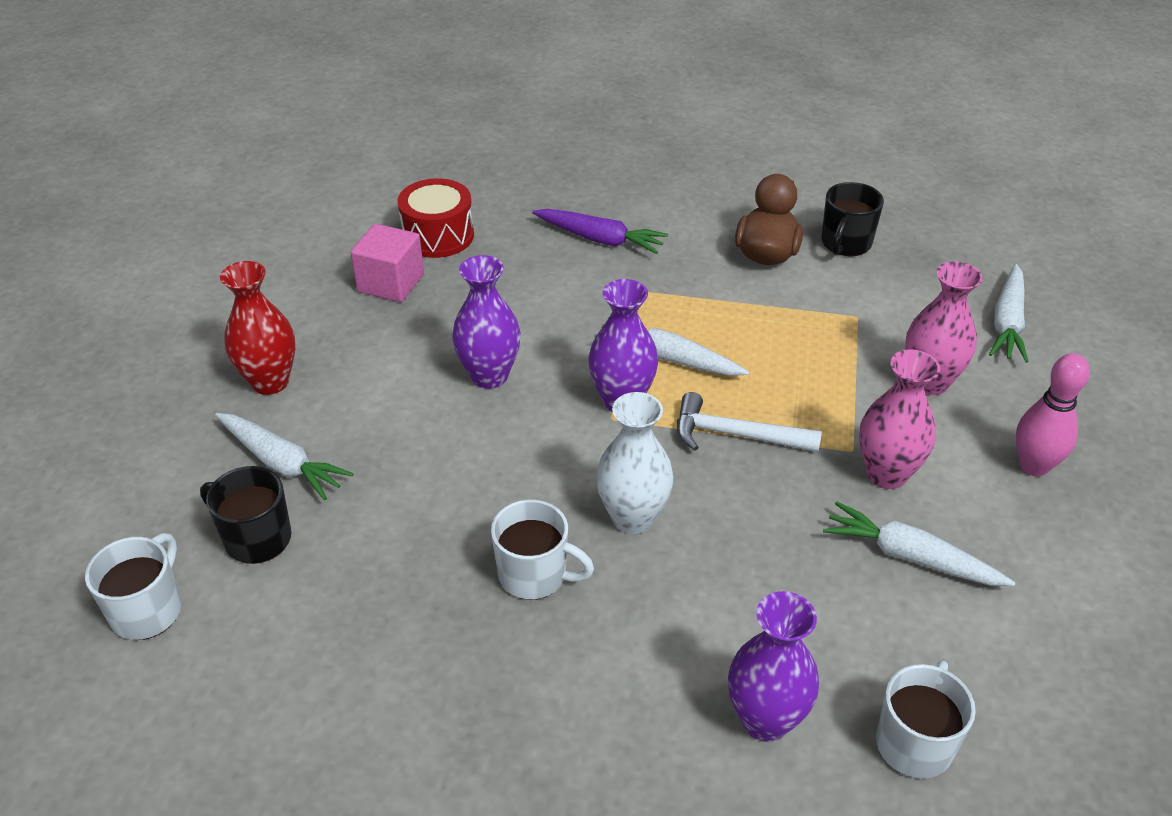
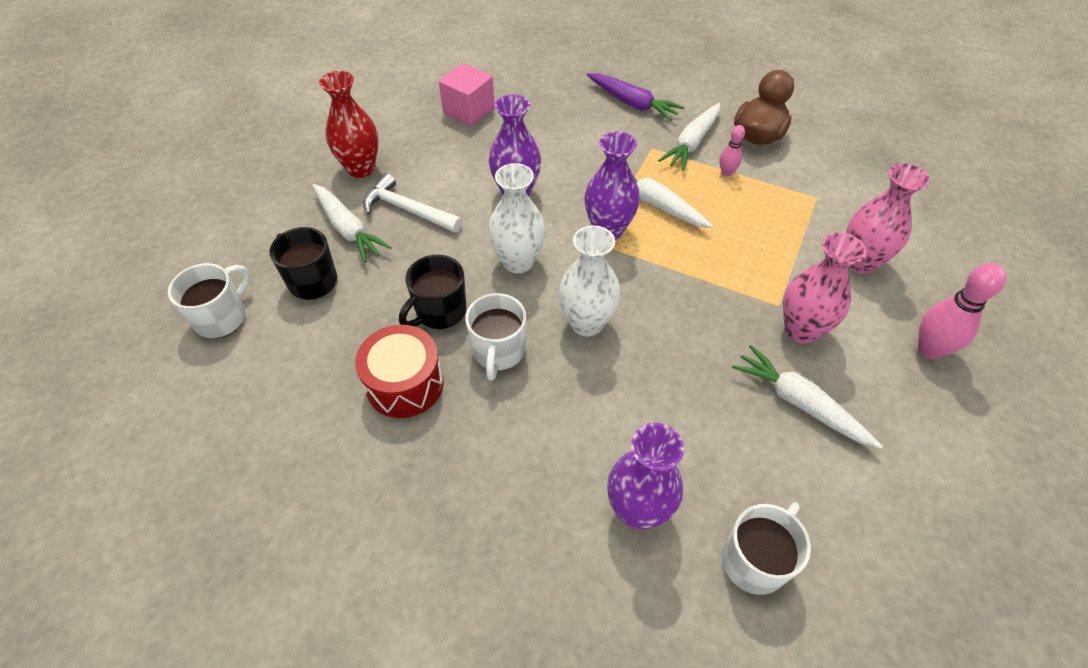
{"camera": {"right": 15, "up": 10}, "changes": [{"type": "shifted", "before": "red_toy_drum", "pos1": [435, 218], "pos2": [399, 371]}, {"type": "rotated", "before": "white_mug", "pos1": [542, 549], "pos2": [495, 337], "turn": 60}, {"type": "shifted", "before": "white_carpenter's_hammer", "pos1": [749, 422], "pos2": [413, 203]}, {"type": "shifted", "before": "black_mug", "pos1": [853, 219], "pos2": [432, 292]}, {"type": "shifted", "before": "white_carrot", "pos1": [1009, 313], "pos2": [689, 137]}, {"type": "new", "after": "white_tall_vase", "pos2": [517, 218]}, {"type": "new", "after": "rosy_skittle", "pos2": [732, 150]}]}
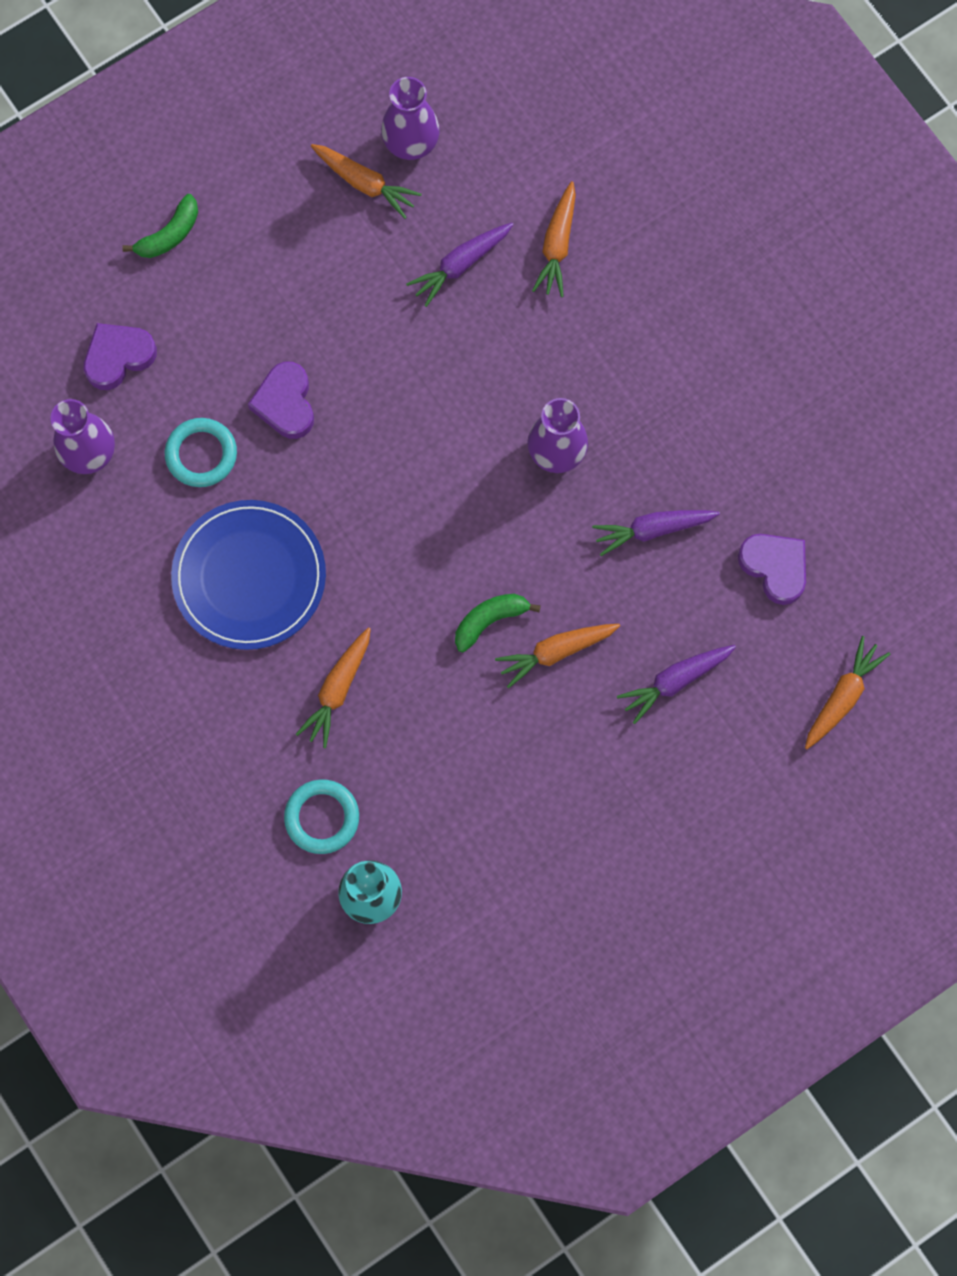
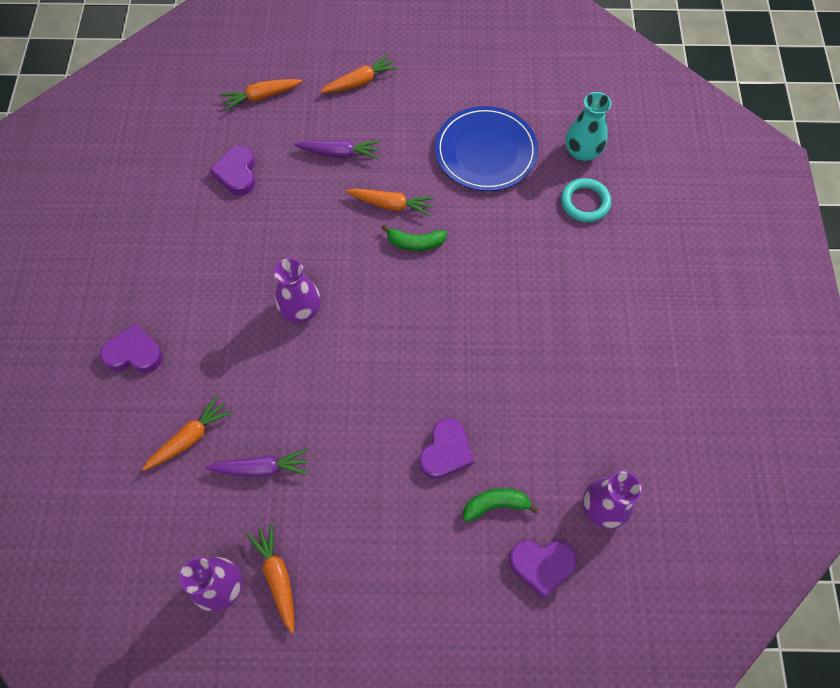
{"camera": {"right": -145, "up": -10}, "changes": [{"type": "shifted", "before": "green_toy_banana", "pos1": [160, 226], "pos2": [501, 505]}, {"type": "gone", "before": "aqua_hoop", "pos1": [201, 452]}, {"type": "shifted", "before": "blue_plate", "pos1": [248, 575], "pos2": [486, 148]}, {"type": "shifted", "before": "orange_carrot", "pos1": [333, 687], "pos2": [359, 73]}, {"type": "gone", "before": "purple_carrot", "pos1": [656, 533]}, {"type": "new", "after": "purple_love_heart", "pos2": [131, 348]}]}
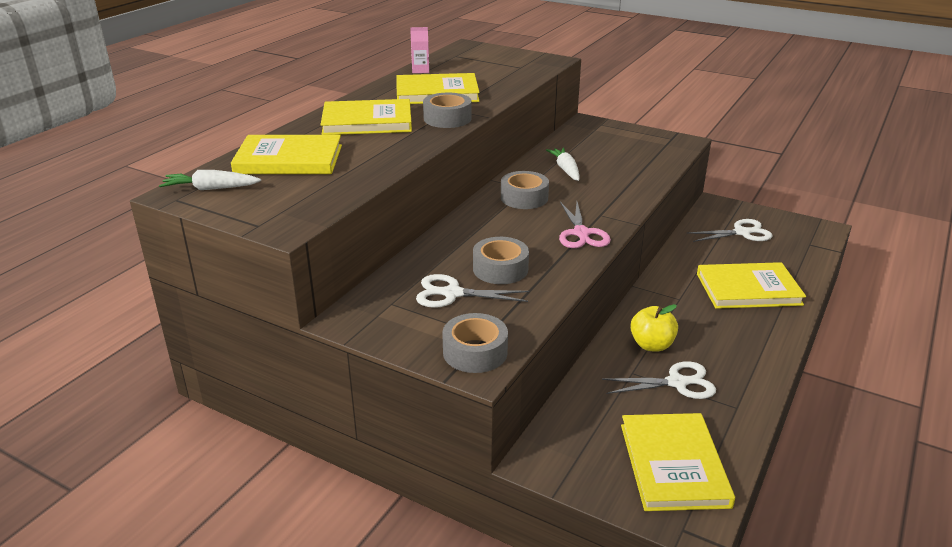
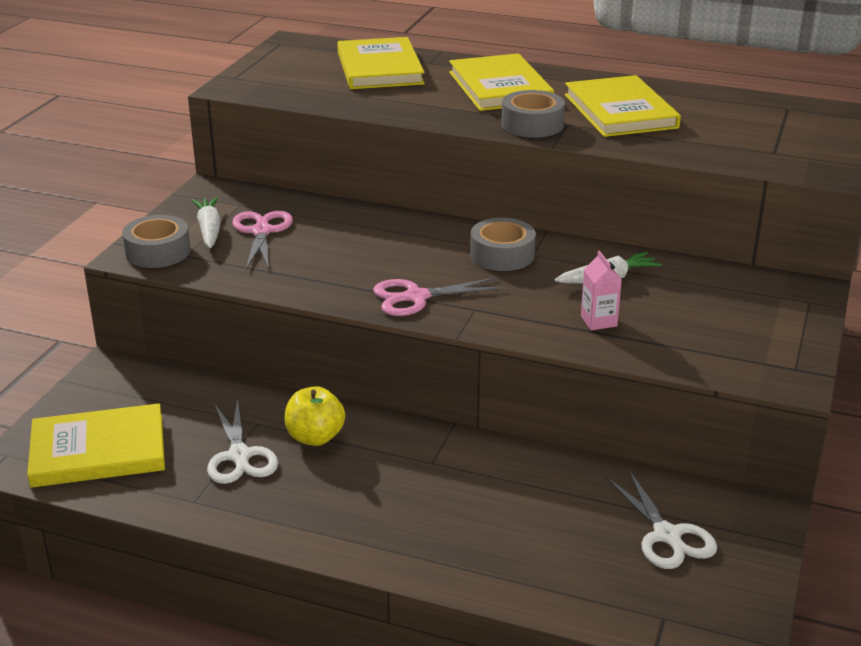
{"camera": {"right": 80, "up": 0}, "changes": [{"type": "shifted", "before": "white_carrot", "pos1": [210, 180], "pos2": [206, 222]}, {"type": "shifted", "before": "rosy_carton", "pos1": [419, 50], "pos2": [601, 290]}, {"type": "repainted", "before": "white_scissors", "after": "rosy_scissors", "pos1": [472, 291], "pos2": [262, 240]}, {"type": "gone", "before": "grey_roll_of_tape", "pos1": [501, 260]}, {"type": "gone", "before": "golden_book", "pos1": [751, 285]}]}
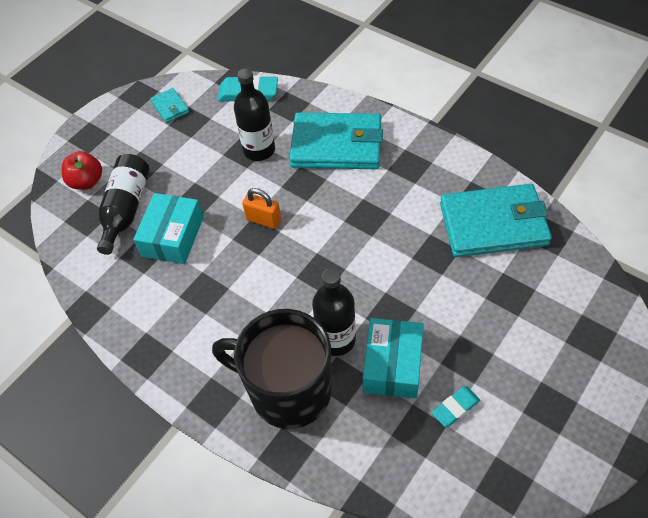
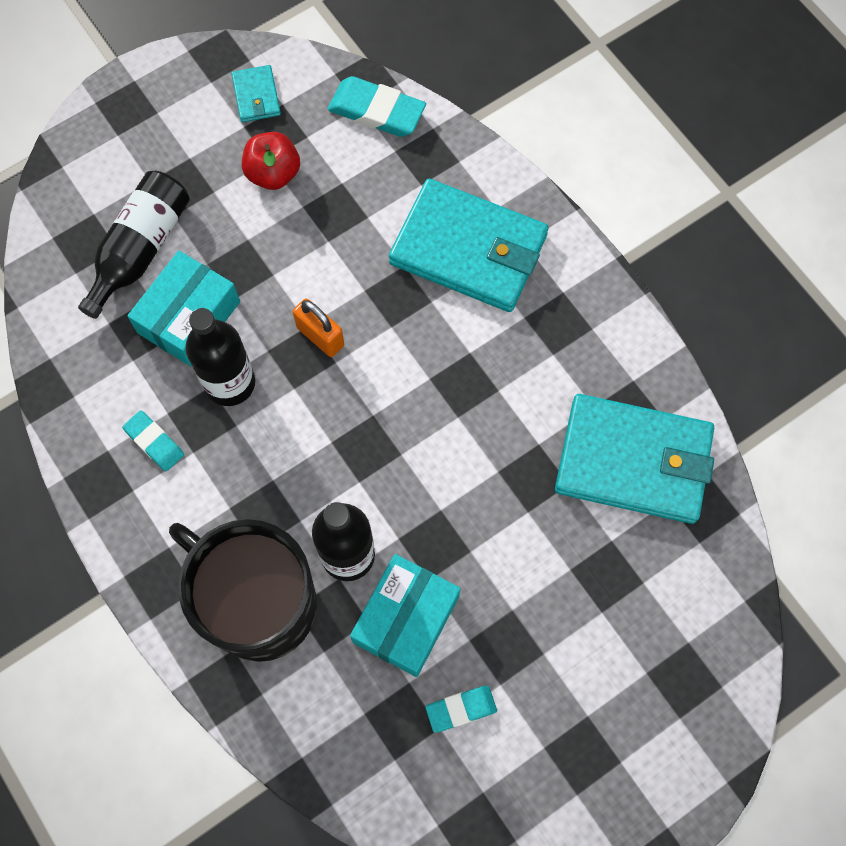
{"camera": {"right": 15, "up": 15}, "changes": [{"type": "shifted", "before": "red_apple", "pos1": [81, 170], "pos2": [271, 161]}, {"type": "shifted", "before": "black_flask", "pos1": [254, 115], "pos2": [220, 357]}, {"type": "new", "after": "aqua_eraser", "pos2": [153, 440]}]}
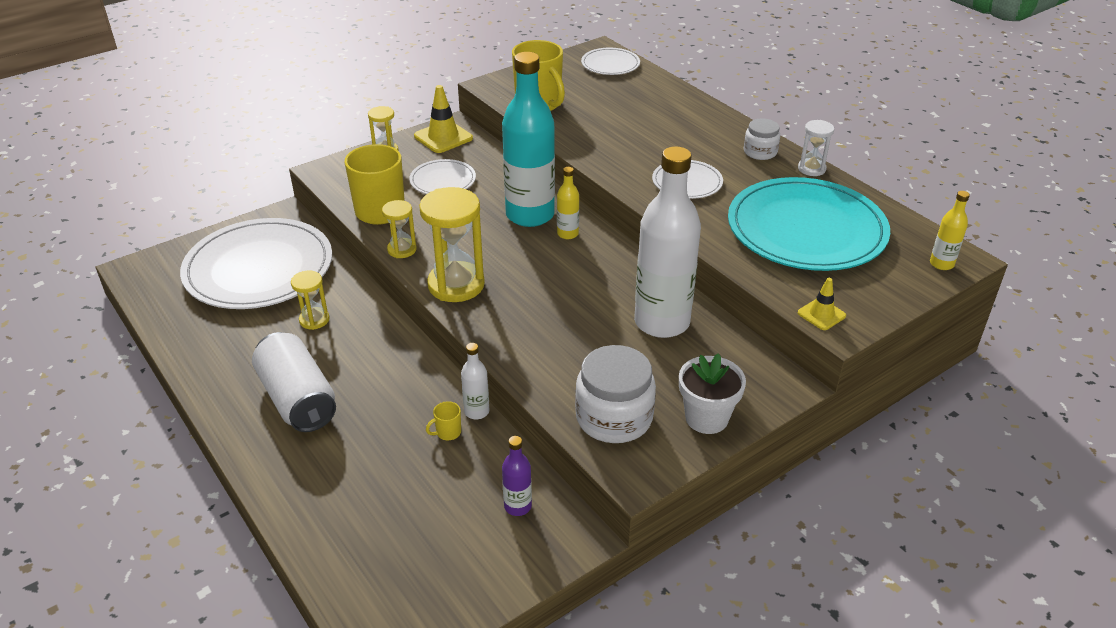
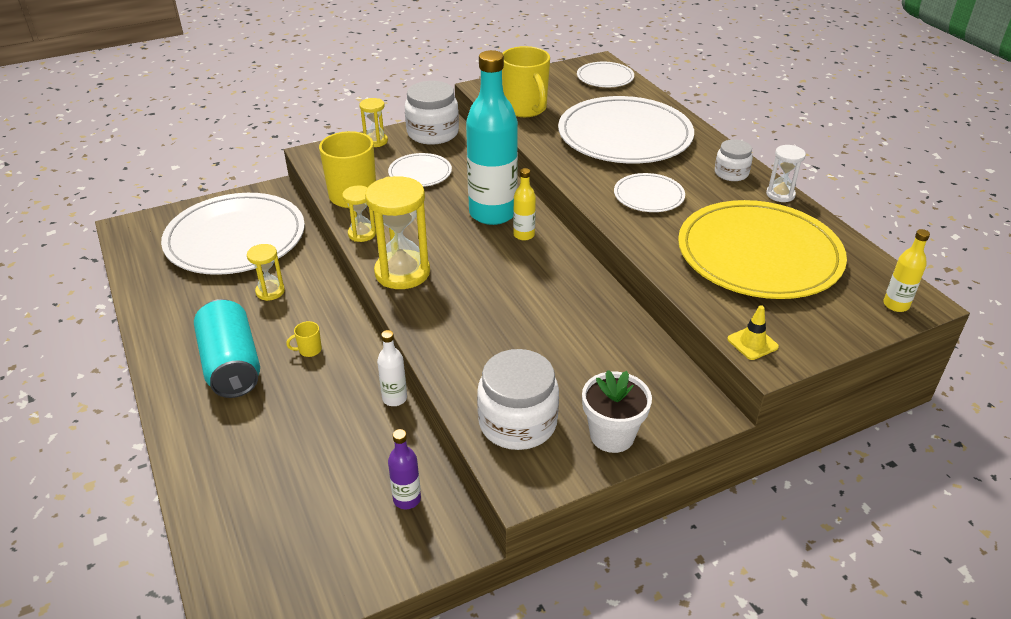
{"camera": {"right": 10, "up": 0}, "changes": [{"type": "repainted", "before": "white_can", "after": "aqua_can", "pos1": [294, 382], "pos2": [227, 348]}, {"type": "swapped", "before": "golden_safety_cone", "after": "white_jar", "pos1": [443, 119], "pos2": [432, 113]}, {"type": "shifted", "before": "golden_mug", "pos1": [443, 420], "pos2": [304, 339]}, {"type": "gone", "before": "white_flask", "pos1": [667, 242]}, {"type": "repainted", "before": "aqua_plate", "after": "golden_plate", "pos1": [809, 224], "pos2": [762, 249]}, {"type": "new", "after": "white_plate", "pos2": [626, 129]}]}
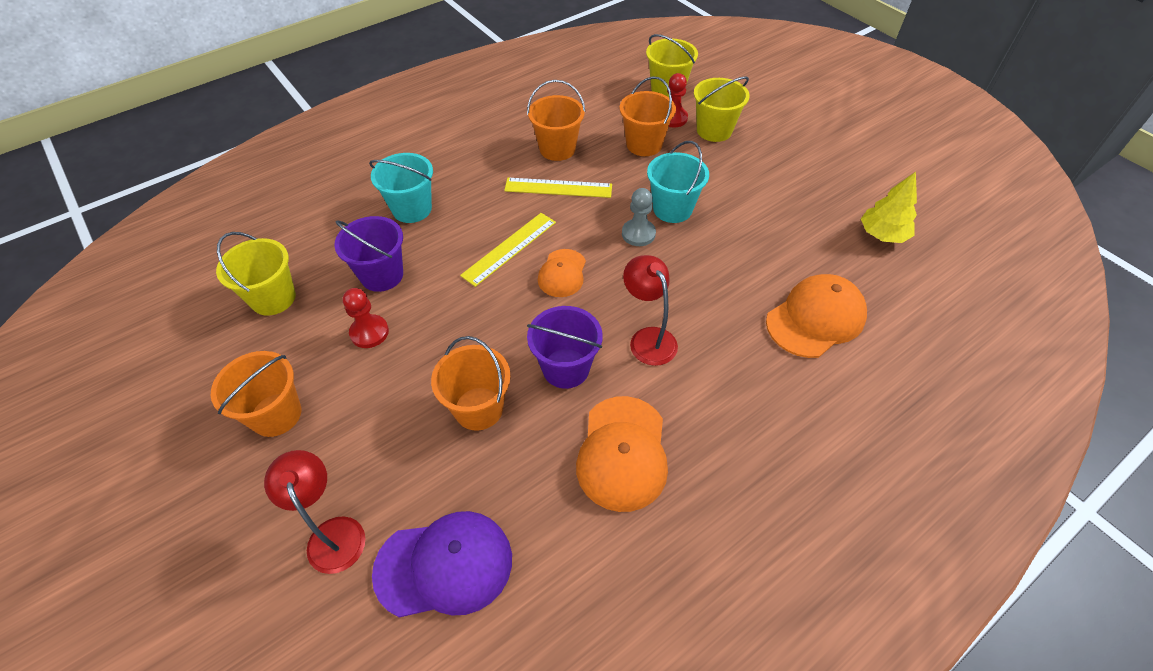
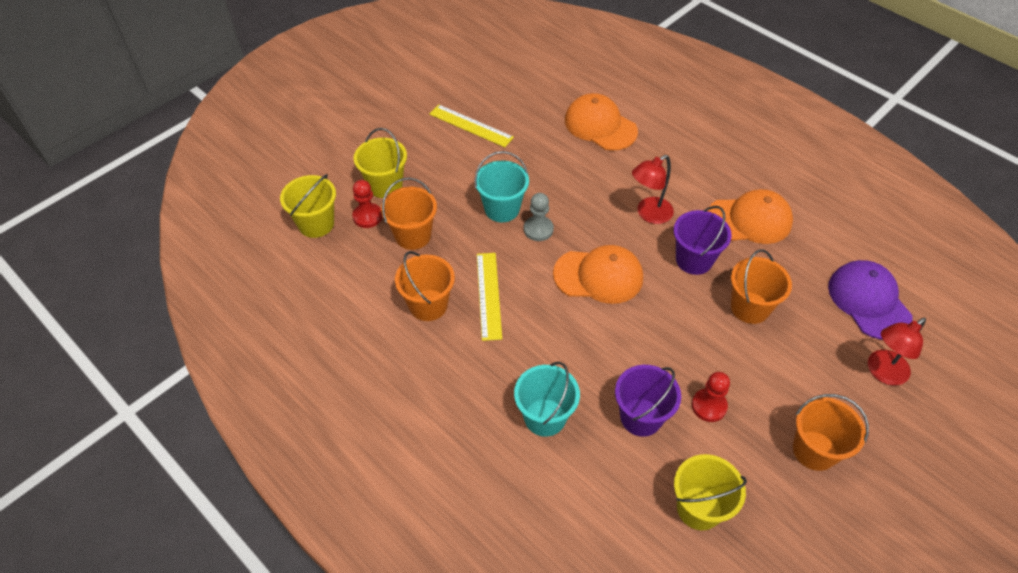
{"camera": {"right": -100, "up": 0}, "changes": [{"type": "shifted", "before": "golden_ruler", "pos1": [508, 250], "pos2": [471, 125]}, {"type": "scaled", "before": "orange_baseball_cap", "pos1": [562, 273], "pos2": [598, 274], "scale": 1.63}, {"type": "gone", "before": "golden_fir_tree", "pos1": [889, 207]}]}
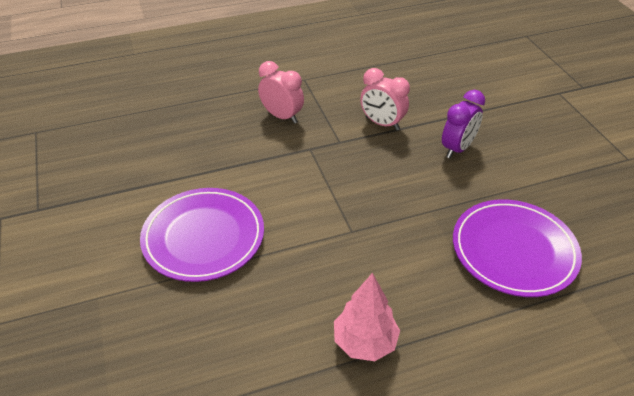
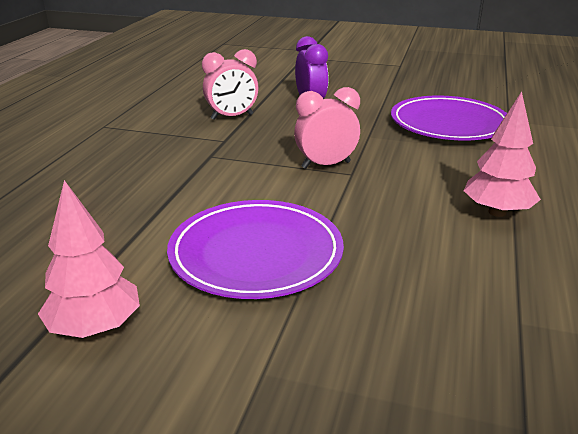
{"camera": {"right": -55, "up": -15}, "changes": [{"type": "shifted", "before": "rosy_bedside_clock", "pos1": [281, 92], "pos2": [327, 128]}, {"type": "new", "after": "rosy_fir_tree", "pos2": [89, 259]}]}
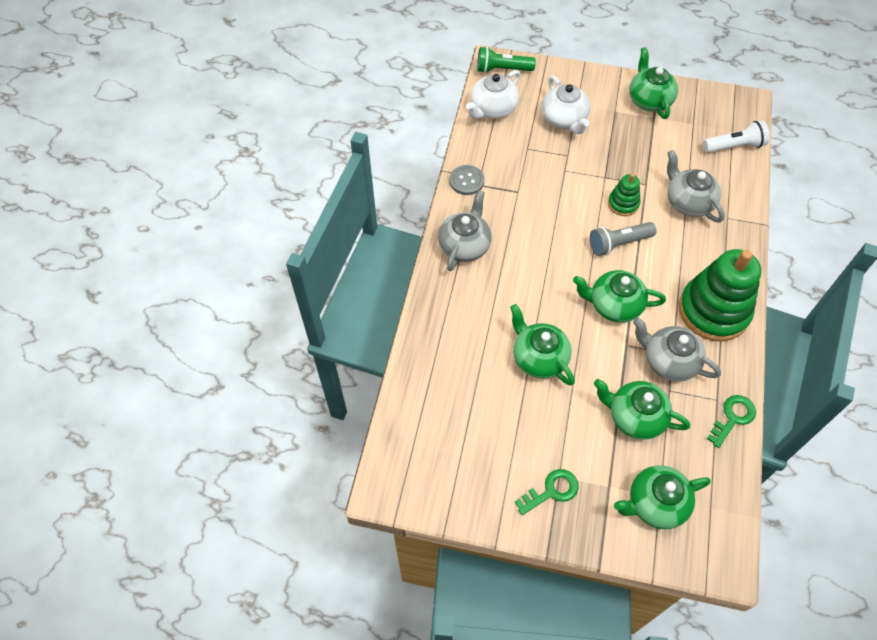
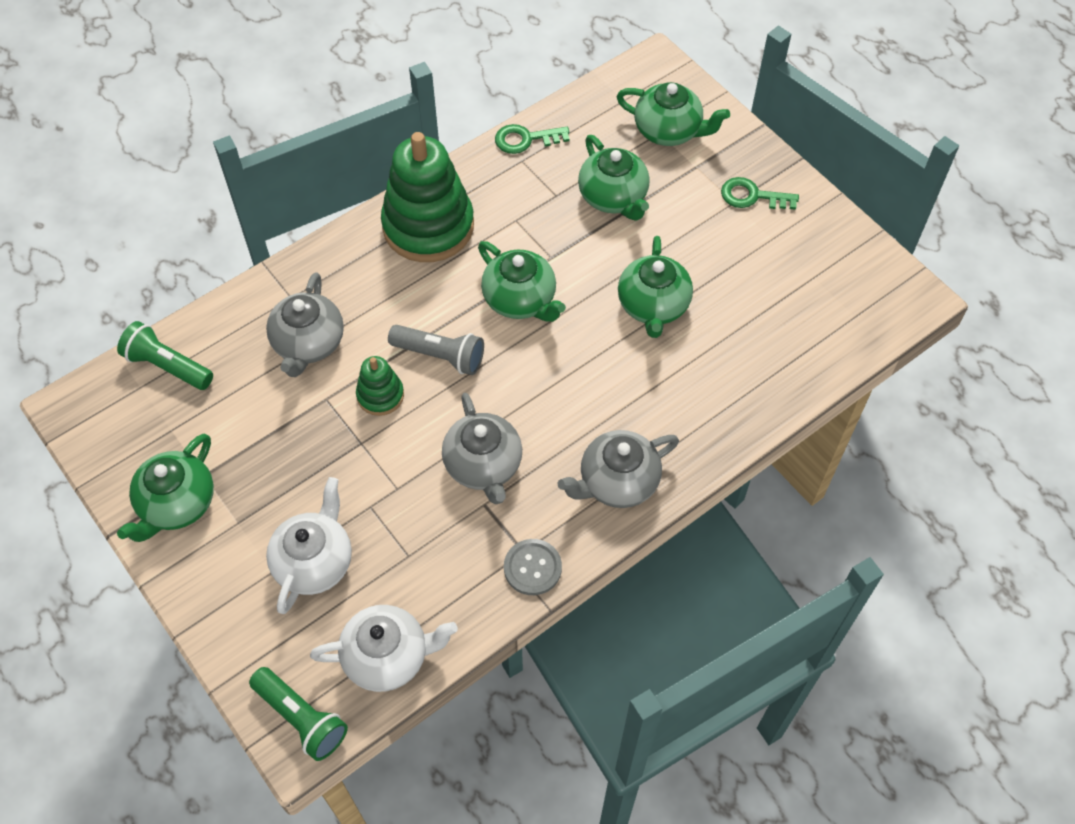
{"camera": {"right": -140, "up": 0}, "changes": [{"type": "shifted", "before": "grey_teapot", "pos1": [677, 349], "pos2": [482, 448]}, {"type": "repainted", "before": "white_pocket_torch", "after": "green_pocket_torch", "pos1": [736, 136], "pos2": [165, 355]}]}
